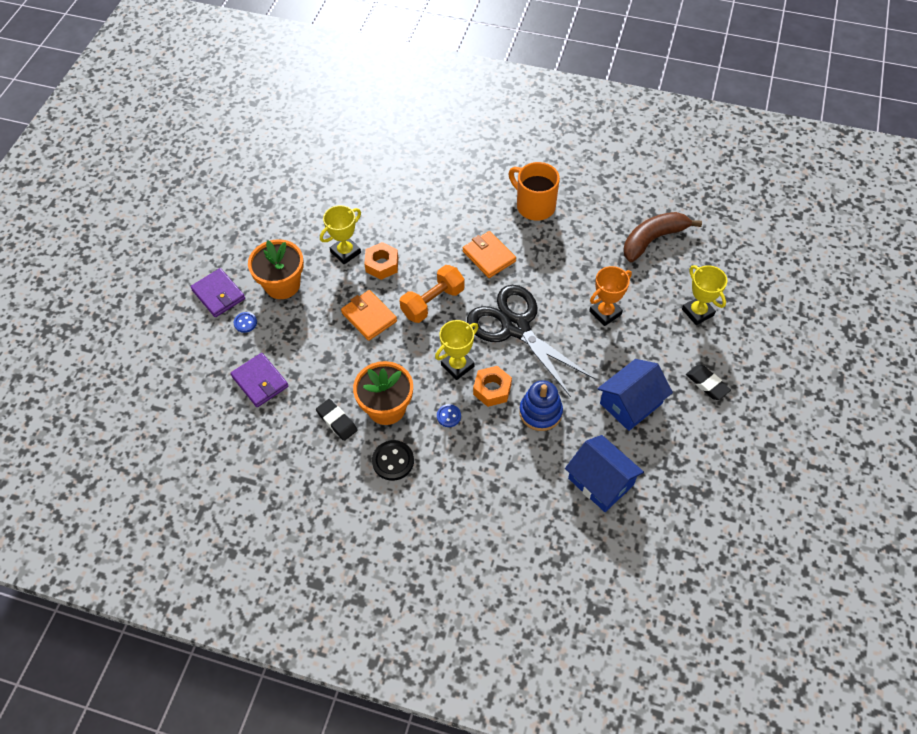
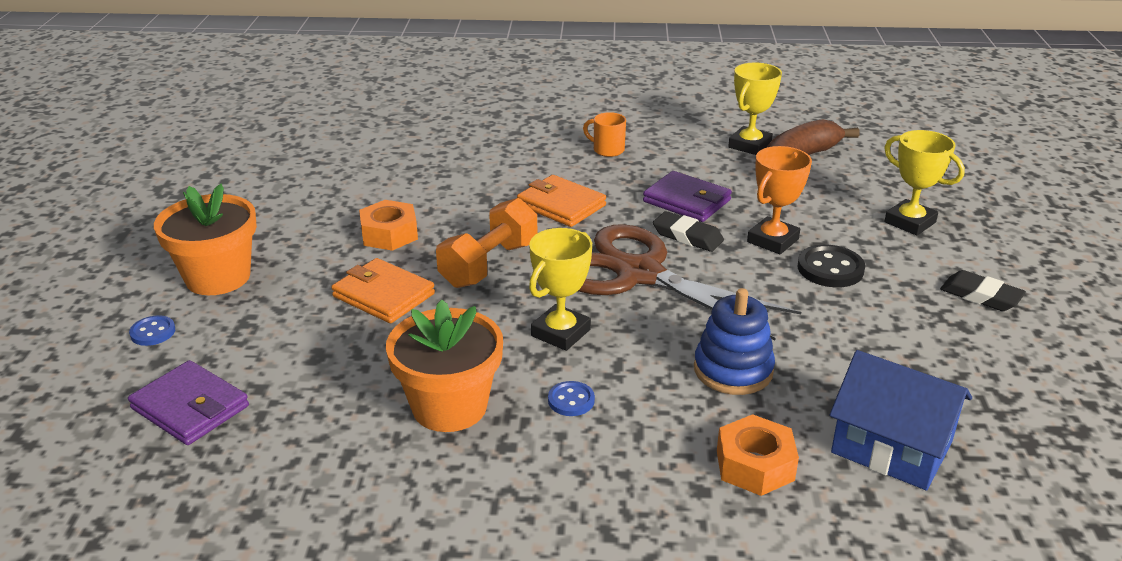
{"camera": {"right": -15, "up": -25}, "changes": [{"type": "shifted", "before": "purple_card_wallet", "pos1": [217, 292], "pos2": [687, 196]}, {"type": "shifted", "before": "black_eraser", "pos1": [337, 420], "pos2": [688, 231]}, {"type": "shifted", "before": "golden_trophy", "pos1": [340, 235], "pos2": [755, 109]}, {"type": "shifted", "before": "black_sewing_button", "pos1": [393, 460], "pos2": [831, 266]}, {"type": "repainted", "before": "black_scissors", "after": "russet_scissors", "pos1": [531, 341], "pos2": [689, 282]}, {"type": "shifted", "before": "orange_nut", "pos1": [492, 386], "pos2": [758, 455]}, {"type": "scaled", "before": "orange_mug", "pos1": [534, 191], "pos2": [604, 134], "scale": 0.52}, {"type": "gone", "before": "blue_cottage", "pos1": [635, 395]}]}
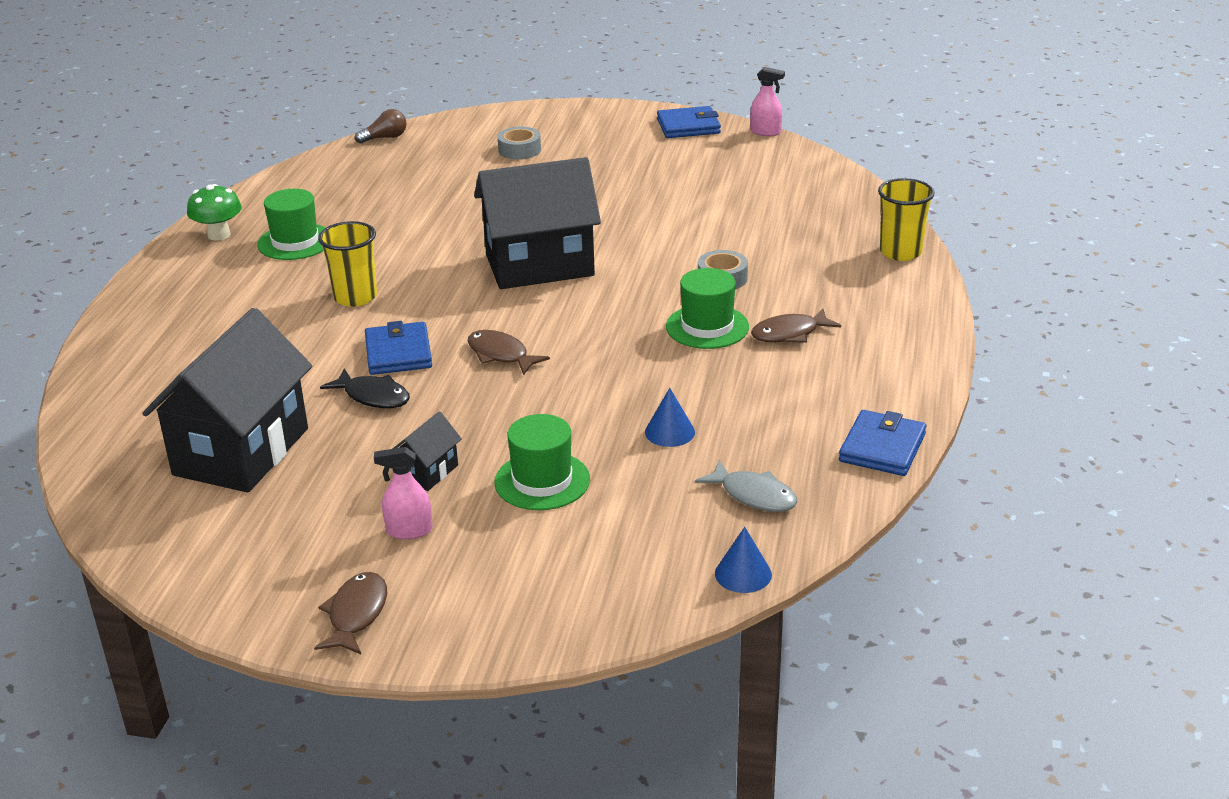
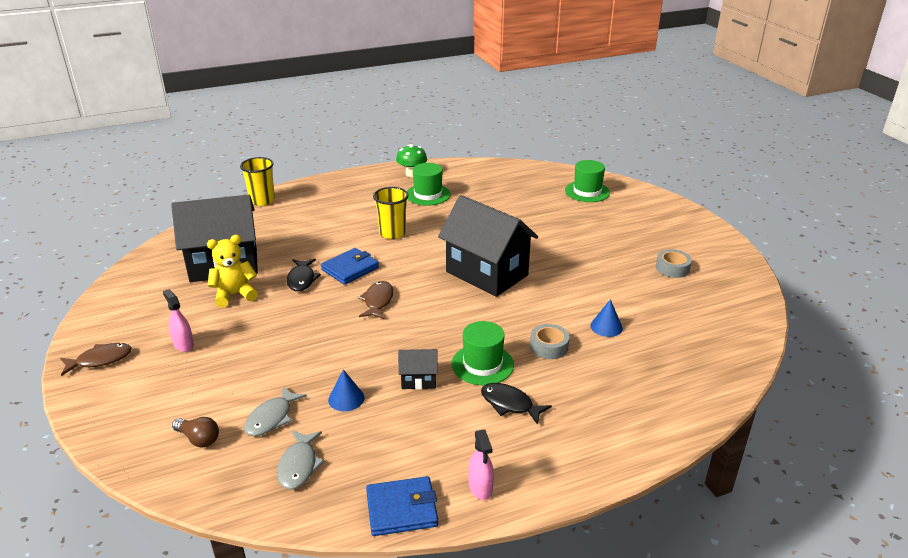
{"camera": {"right": 55, "up": 0}, "changes": [{"type": "shifted", "before": "russet_light_bulb", "pos1": [380, 126], "pos2": [195, 432]}, {"type": "shifted", "before": "black_cottage", "pos1": [427, 451], "pos2": [418, 369]}, {"type": "shifted", "before": "green_hat", "pos1": [542, 462], "pos2": [587, 181]}, {"type": "shifted", "before": "grey_roll_of_tape", "pos1": [519, 143], "pos2": [674, 263]}, {"type": "gone", "before": "blue_card_wallet", "pos1": [689, 122]}, {"type": "shifted", "before": "blue_cone_shape", "pos1": [743, 560], "pos2": [606, 318]}, {"type": "shifted", "before": "rosy_sprayer", "pos1": [767, 101], "pos2": [481, 464]}, {"type": "repainted", "before": "russet_fish", "after": "black_fish", "pos1": [796, 325], "pos2": [516, 404]}, {"type": "shifted", "before": "golden_beaker", "pos1": [906, 219], "pos2": [257, 181]}, {"type": "new", "after": "golden_stuffed_bear", "pos2": [232, 271]}, {"type": "new", "after": "grey_fish", "pos2": [275, 411]}]}
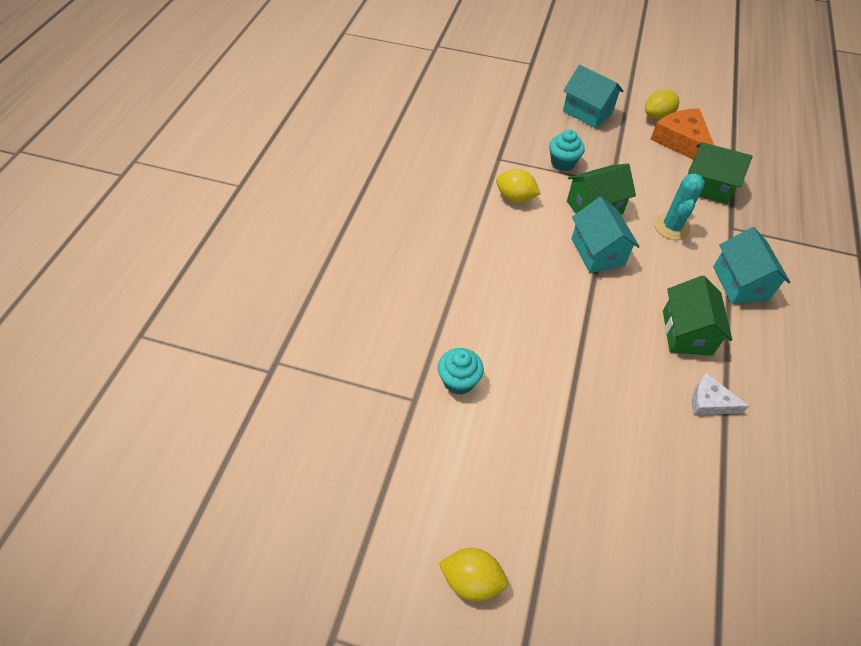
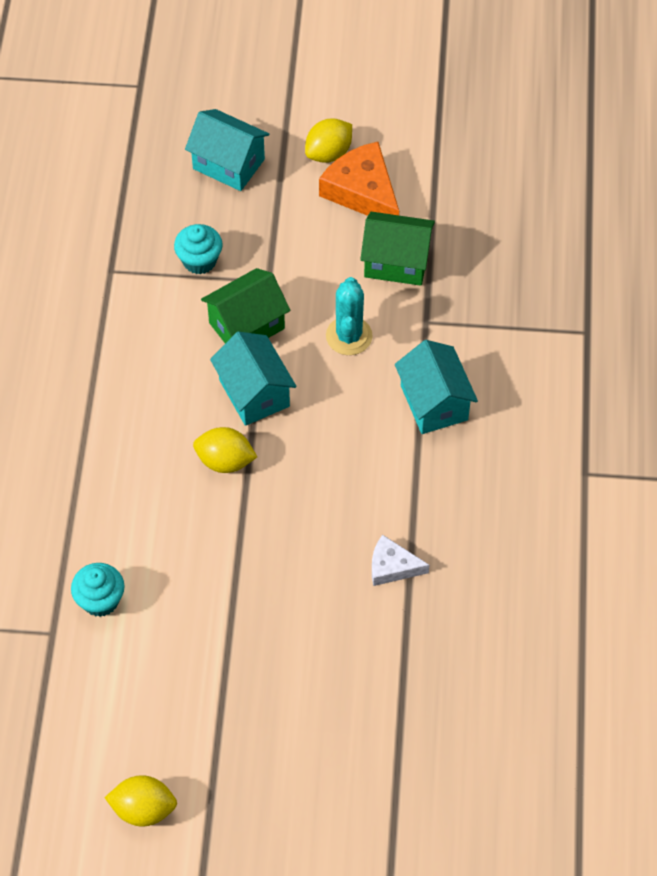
{"camera": {"right": -10, "up": 5}, "changes": [{"type": "shifted", "before": "golden_lemon", "pos1": [518, 186], "pos2": [225, 450]}, {"type": "gone", "before": "green_cottage", "pos1": [697, 315]}]}
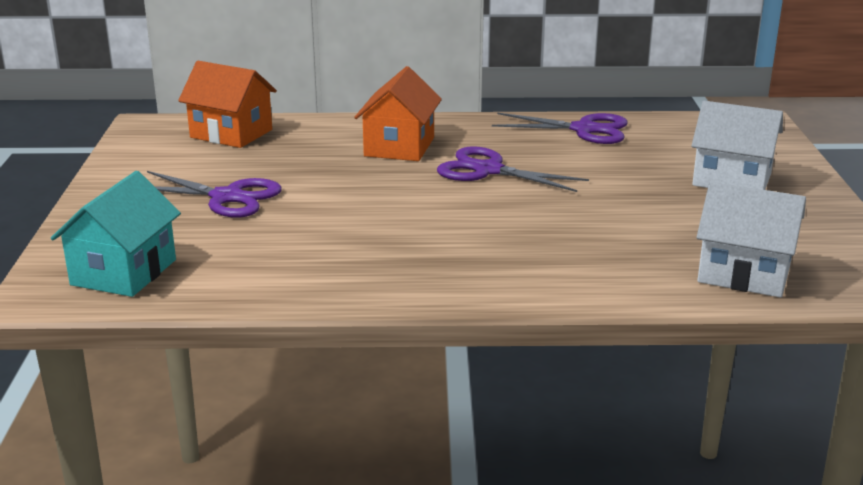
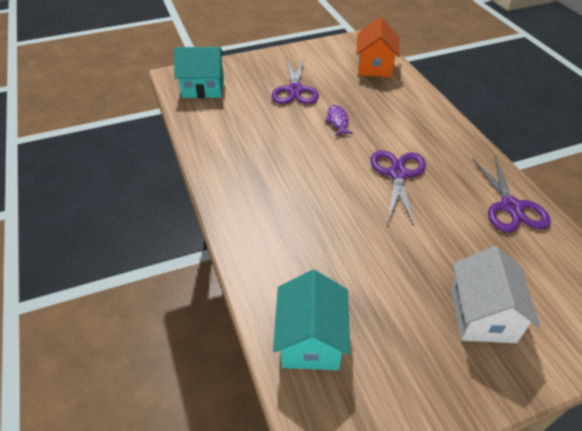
{"camera": {"right": 70, "up": 20}, "changes": [{"type": "gone", "before": "orange_cottage", "pos1": [398, 113]}, {"type": "repainted", "before": "white_cottage", "after": "aqua_cottage", "pos1": [751, 240], "pos2": [311, 320]}, {"type": "new", "after": "purple_fish", "pos2": [339, 120]}]}
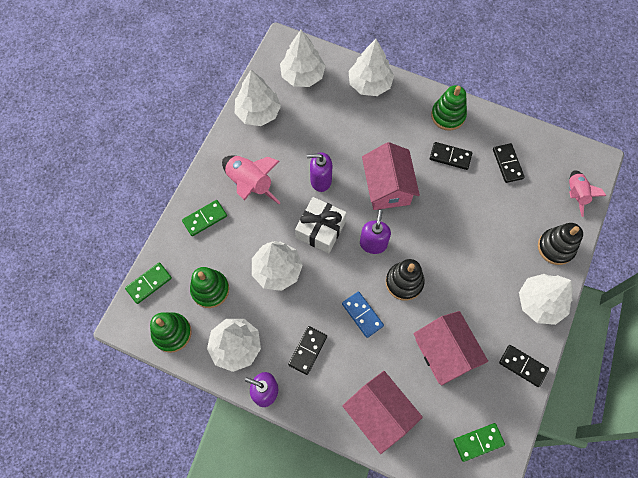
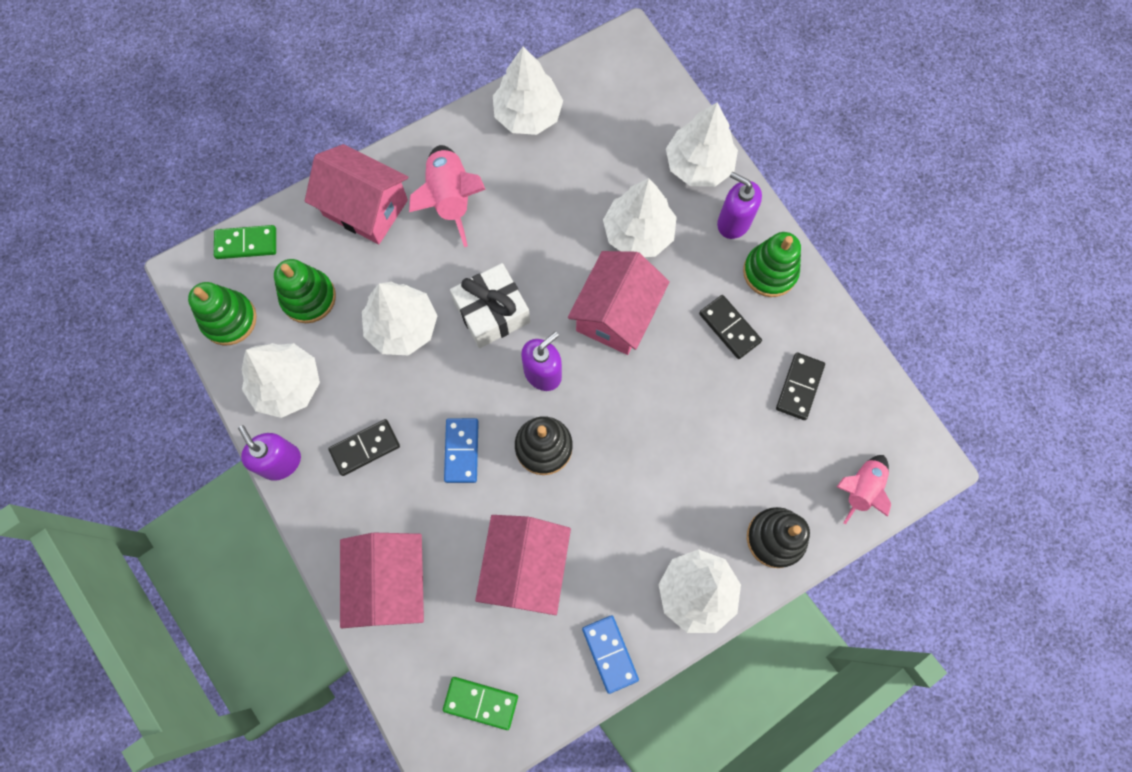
{"camera": {"right": 35, "up": 5}, "changes": [{"type": "swapped", "before": "green_domino_piece", "after": "rosy_cottage", "pos1": [204, 218], "pos2": [356, 194]}, {"type": "shifted", "before": "white_fir_tree", "pos1": [303, 58], "pos2": [640, 217]}, {"type": "shifted", "before": "purple_pump_bottle", "pos1": [319, 172], "pos2": [739, 205]}, {"type": "repainted", "before": "black_domino_piece", "after": "blue_domino_piece", "pos1": [524, 366], "pos2": [610, 654]}]}
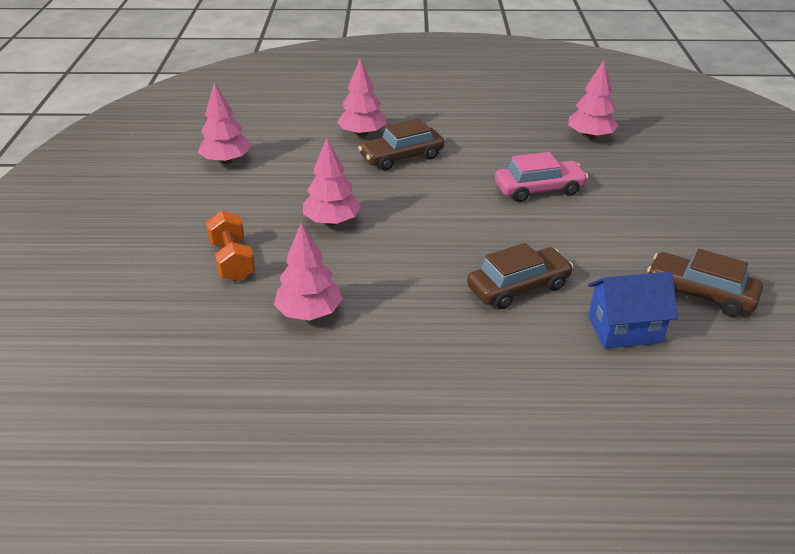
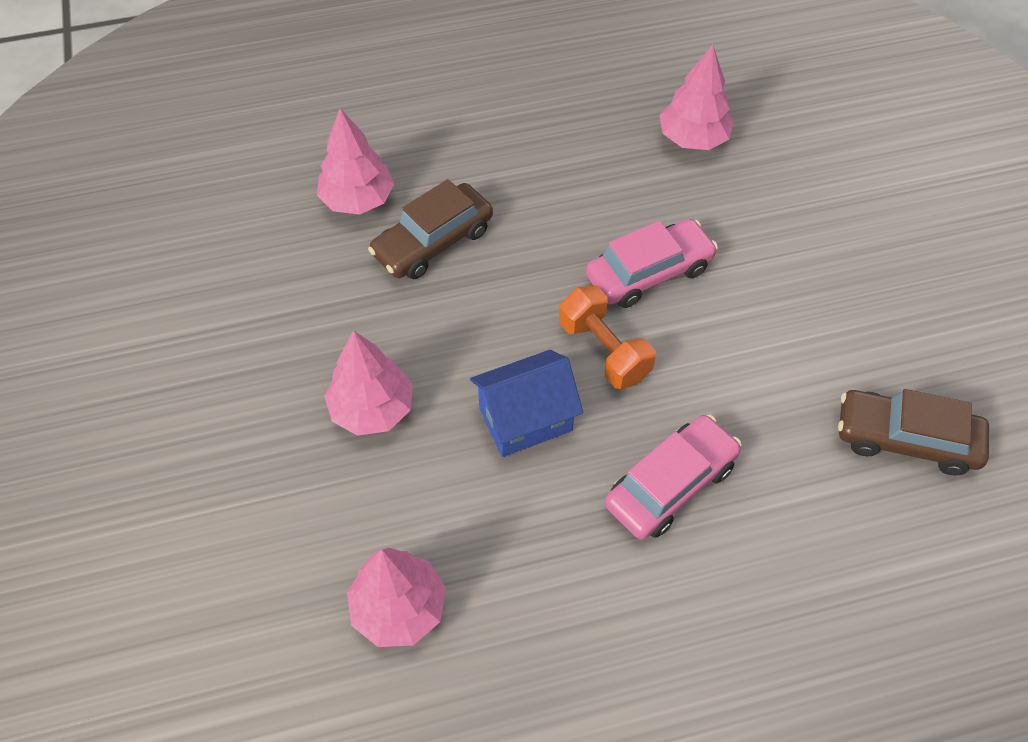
{"camera": {"right": -15, "up": 20}, "changes": [{"type": "gone", "before": "rosy_fir_tree", "pos1": [224, 123]}, {"type": "shifted", "before": "orange_free_weight", "pos1": [230, 246], "pos2": [607, 337]}, {"type": "repainted", "before": "russet_toy_car", "after": "rosy_toy_car", "pos1": [520, 276], "pos2": [673, 477]}, {"type": "shifted", "before": "blue_cottage", "pos1": [633, 310], "pos2": [526, 403]}]}
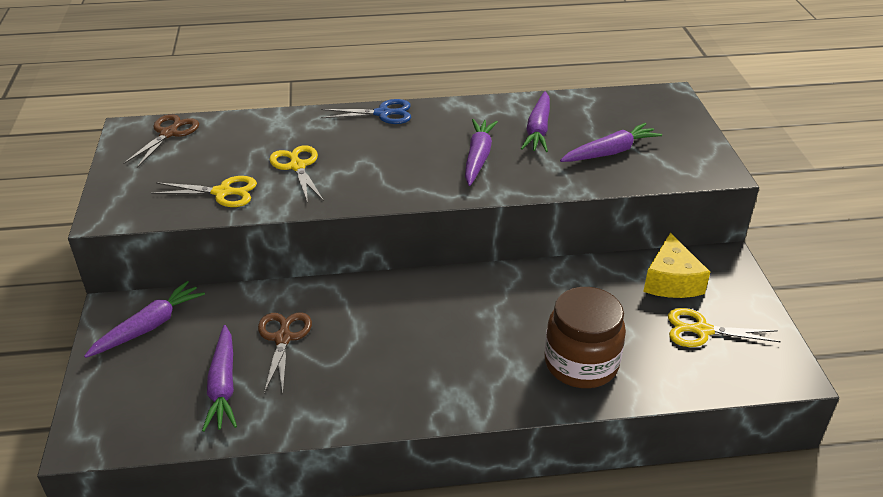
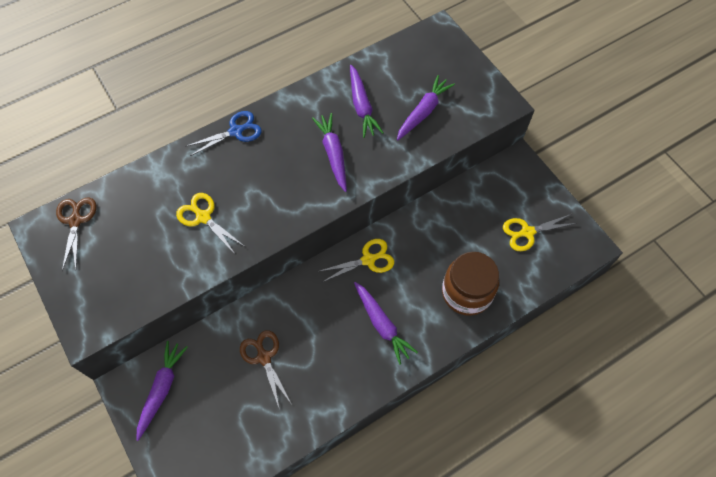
{"camera": {"right": -25, "up": 25}, "changes": [{"type": "shifted", "before": "golden_scissors", "pos1": [204, 191], "pos2": [356, 260]}, {"type": "shifted", "before": "purple_carrot", "pos1": [219, 378], "pos2": [386, 323]}, {"type": "gone", "before": "golden_cheese_wedge", "pos1": [676, 265]}]}
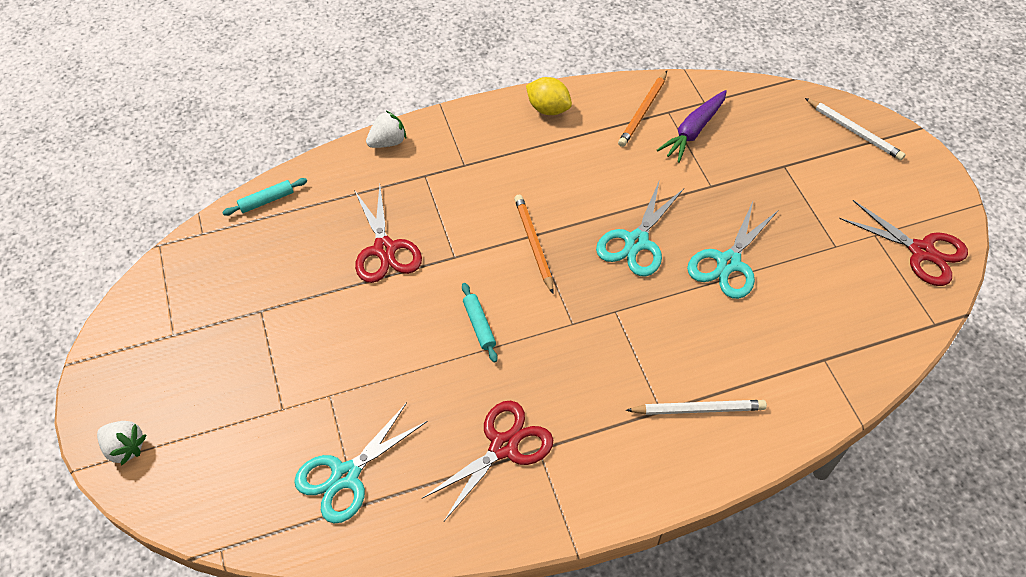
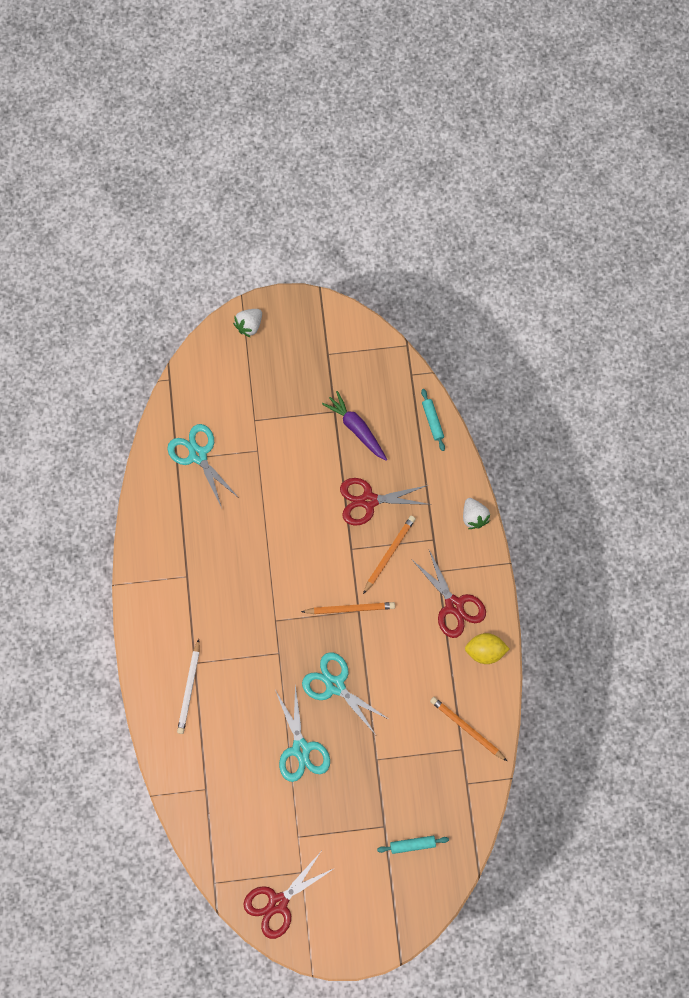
{"camera": {"right": 100, "up": 20}, "changes": [{"type": "shifted", "before": "red_scissors", "pos1": [487, 461], "pos2": [448, 594]}, {"type": "shifted", "before": "aqua_pastry_roller", "pos1": [480, 323], "pos2": [413, 845]}, {"type": "rotated", "before": "golden_lemon", "pos1": [549, 96], "pos2": [487, 648], "turn": 45}, {"type": "shifted", "before": "purple_carrot", "pos1": [692, 126], "pos2": [354, 426]}, {"type": "rotated", "before": "aqua_scissors", "pos1": [733, 250], "pos2": [302, 733], "turn": -150}, {"type": "gone", "before": "white_wooden_pencil", "pos1": [855, 129]}, {"type": "new", "after": "orange_wooden_pencil", "pos2": [389, 555]}]}
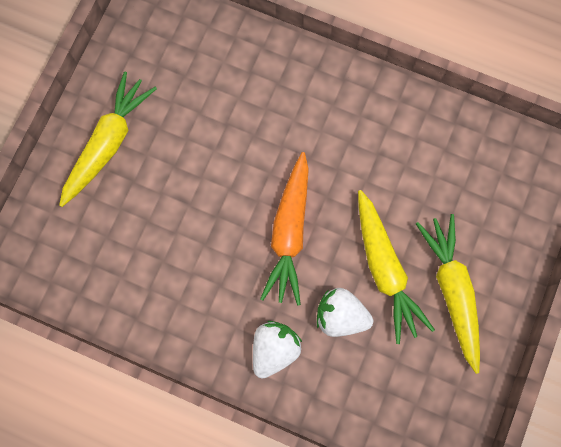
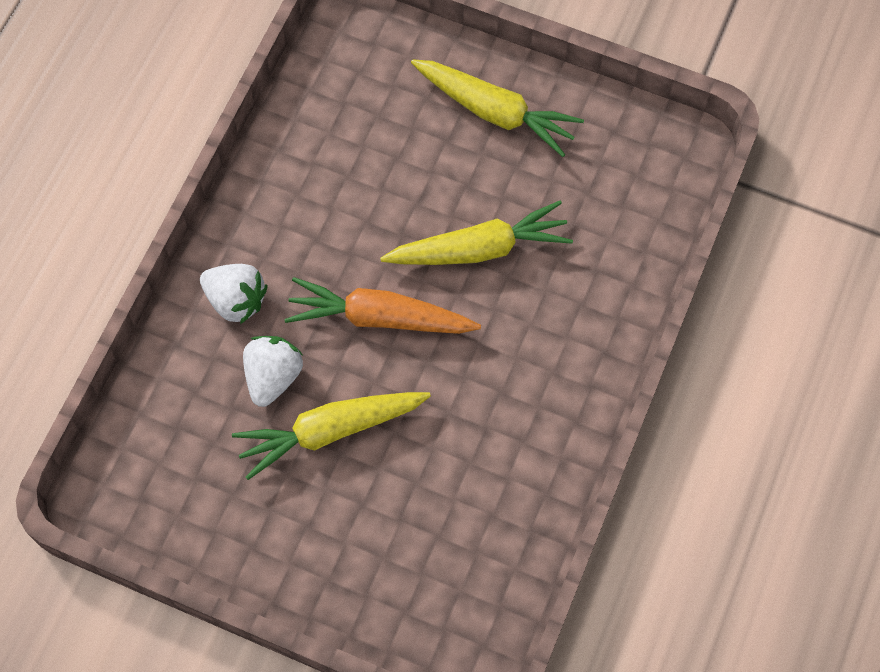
{"camera": {"right": 90, "up": -10}, "changes": [{"type": "shifted", "before": "golden_carrot", "pos1": [448, 294], "pos2": [476, 232]}]}
